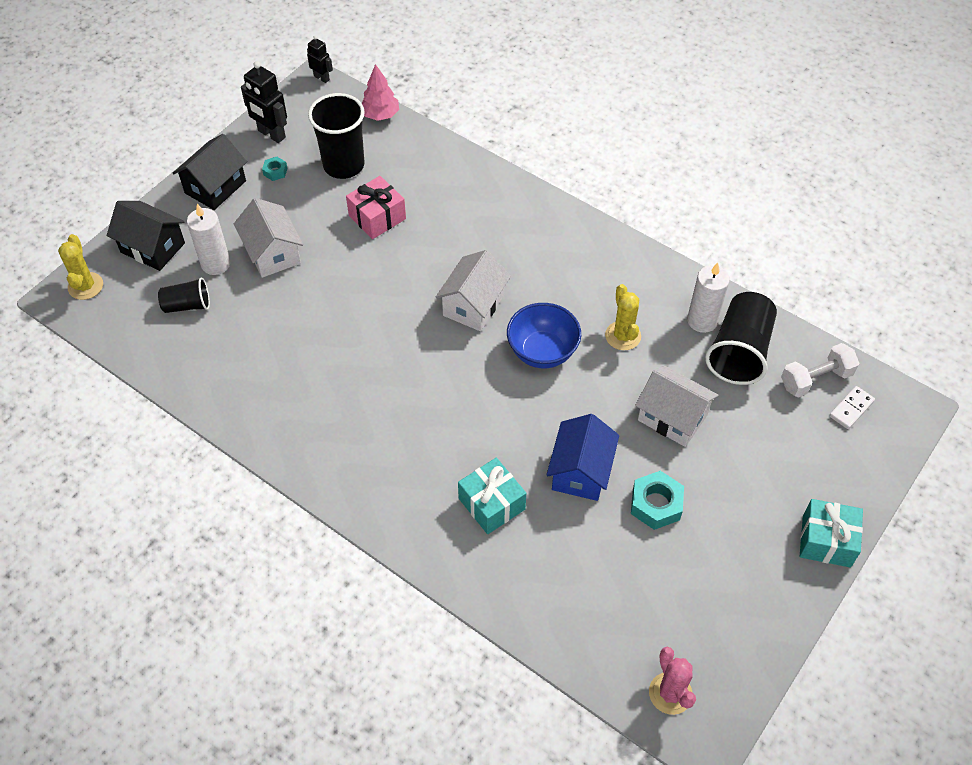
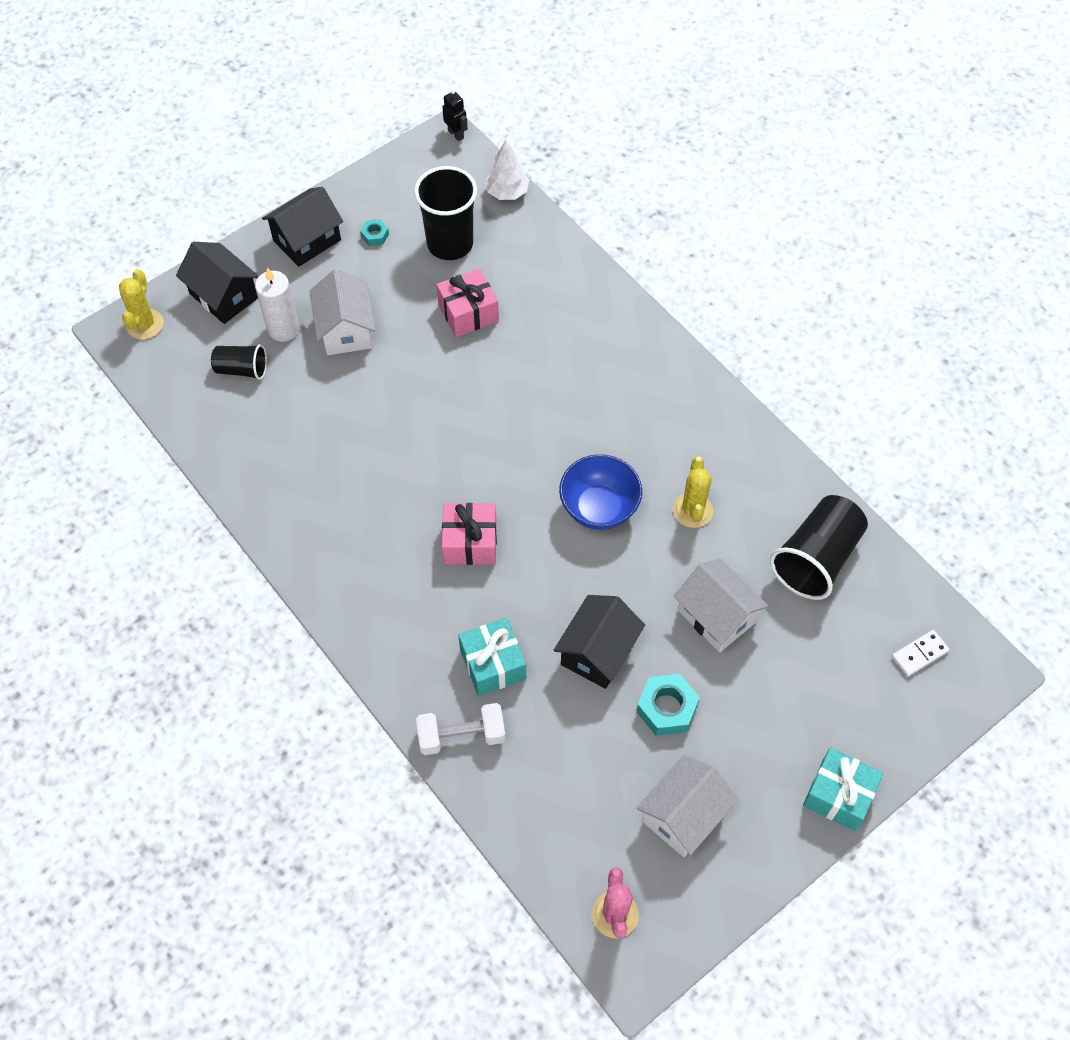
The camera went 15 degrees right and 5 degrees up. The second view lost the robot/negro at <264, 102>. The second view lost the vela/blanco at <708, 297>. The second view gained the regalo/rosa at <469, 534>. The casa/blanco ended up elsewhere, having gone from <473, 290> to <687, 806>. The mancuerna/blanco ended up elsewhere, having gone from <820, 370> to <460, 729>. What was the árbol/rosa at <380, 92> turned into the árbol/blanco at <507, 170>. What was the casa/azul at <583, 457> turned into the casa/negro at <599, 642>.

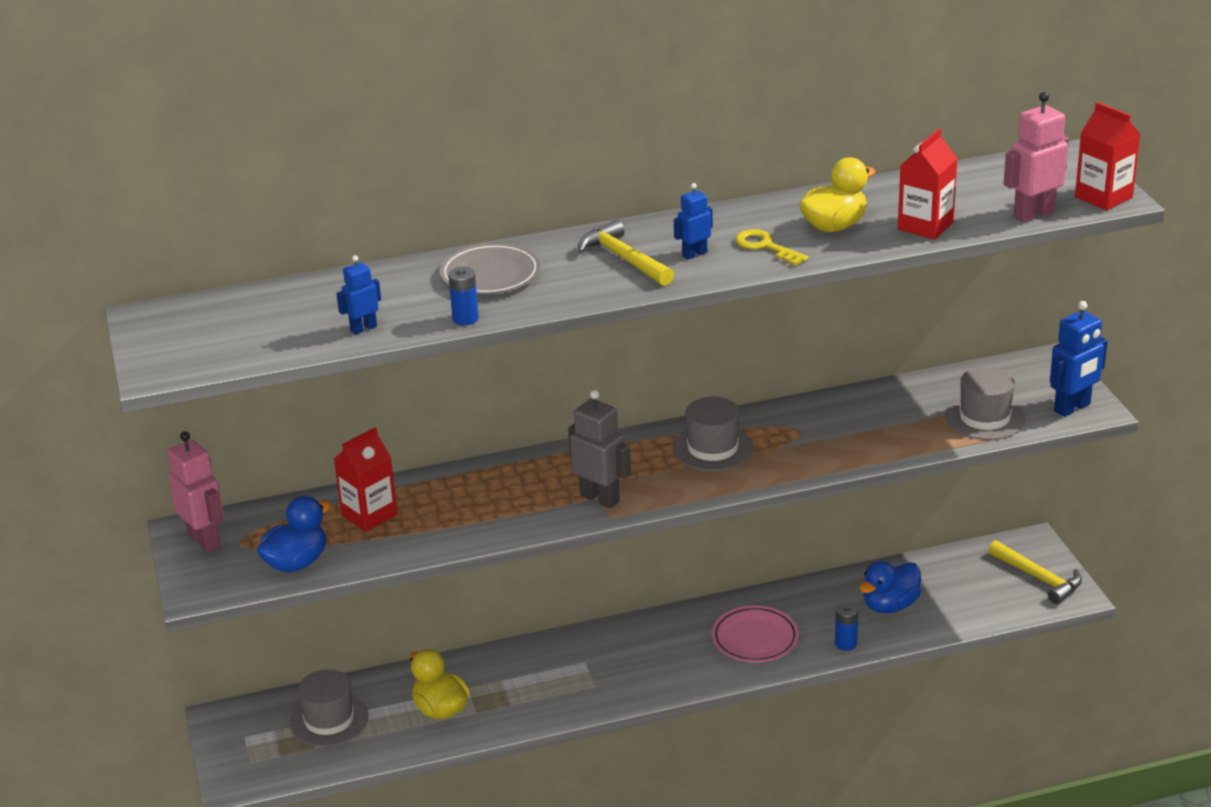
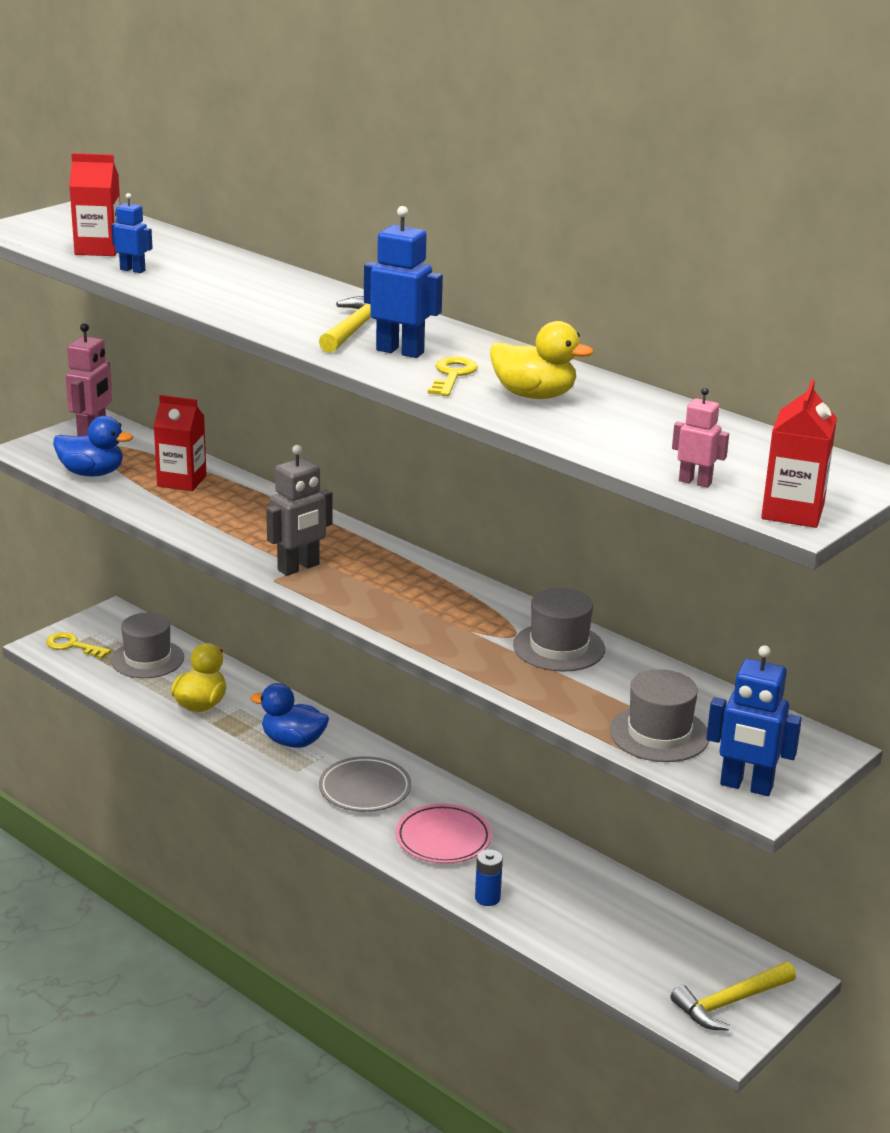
The camera went 55 degrees right and 5 degrees down. The second view lost the pila/azul at <463, 296>. The second view gained the llave/amarillo at <78, 645>. The plato/gris ended up elsewhere, having gone from <490, 268> to <365, 784>. The sombrero/gris ended up elsewhere, having gone from <713, 434> to <559, 630>. The pato/azul ended up elsewhere, having gone from <890, 587> to <290, 715>. The cartón de leche/rojo ended up elsewhere, having gone from <928, 184> to <94, 204>. The robot/gris at <599, 449> ended up facing another way, 45 degrees clockwise from before. The martillo/amarillo at <1035, 572> ended up facing another way, 45 degrees clockwise from before. The size of the robot/azul at <693, 221> changed by a factor of 1.70. The size of the robot/rosa at <1036, 157> changed by a factor of 0.59.

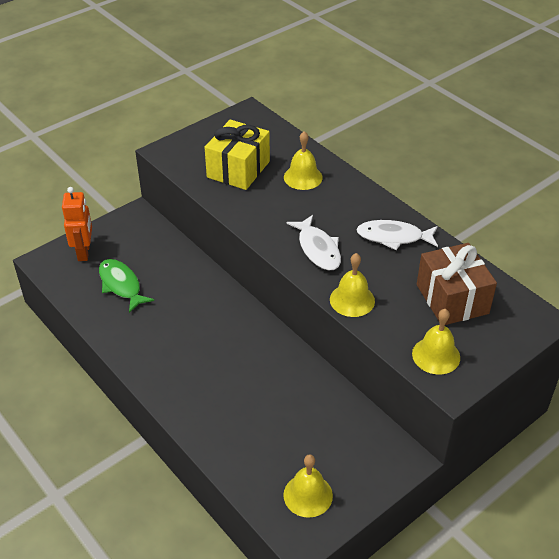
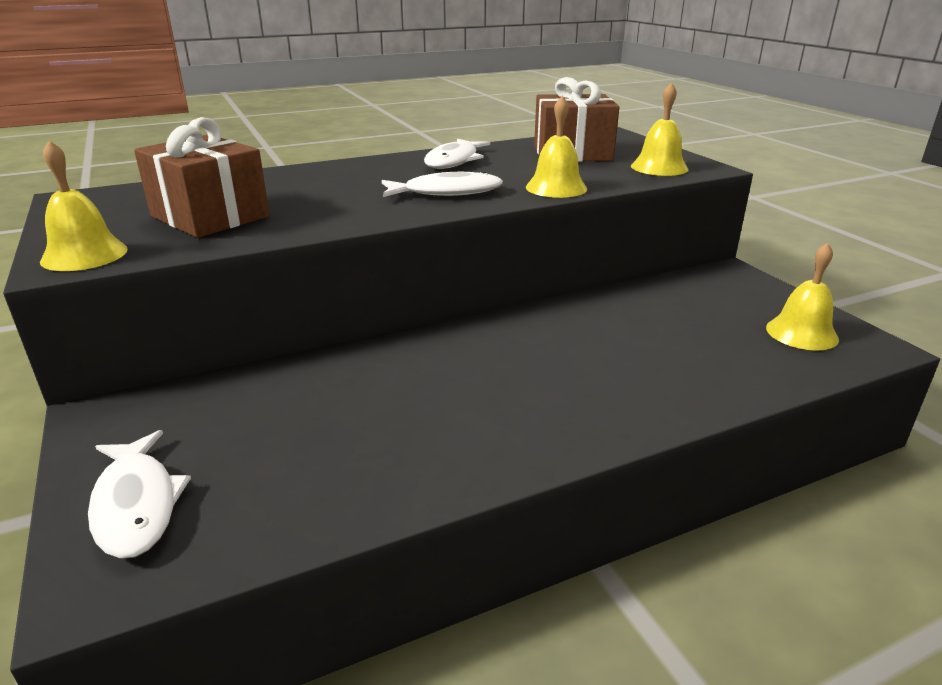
The camera went 75 degrees left and 15 degrees down. The second view lost the pez/verde at <126, 286>. The campana/amarillo ended up elsewhere, having gone from <303, 160> to <84, 205>. Where the robot/naranja stood at <77, 224>, the pez/blanco came to stand at <139, 494>. What was the regalo/amarillo at <237, 155> turned into the regalo/marrón at <202, 177>.

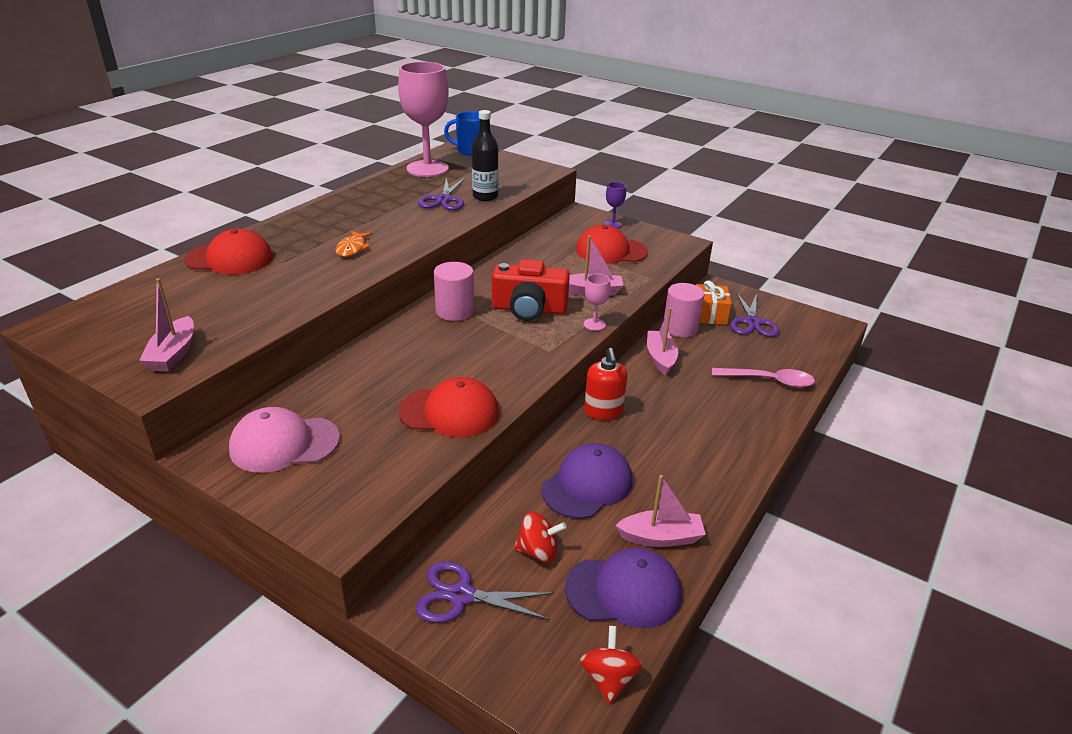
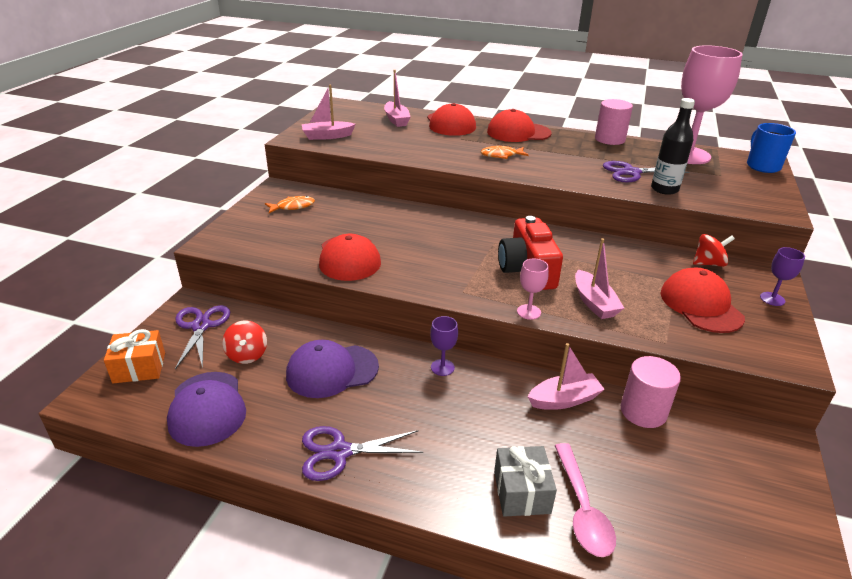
The camera went 75 degrees right and 0 degrees up. The second view gained the gorra/rojo at <519, 125>. The second view gained the regalo/gris at <525, 481>. The cilindro/rosa ended up elsewhere, having gone from <454, 291> to <614, 122>. The peonza/rojo ended up elsewhere, having gone from <611, 665> to <714, 250>. The barco/rosa ended up elsewhere, having gone from <660, 511> to <397, 98>. The regalo/naranja ended up elsewhere, having gone from <714, 302> to <134, 356>. The tijeras/morado ended up elsewhere, having gone from <754, 314> to <362, 453>. Where the gorra/rosa stood at <284, 440>, the pez/naranja came to stand at <290, 204>. Where the dispensador de jabón/rojo stood at <605, 384>, the copa/morado came to stand at <444, 346>. The gorra/morado at <586, 481> ended up facing another way, 135 degrees clockwise from before.

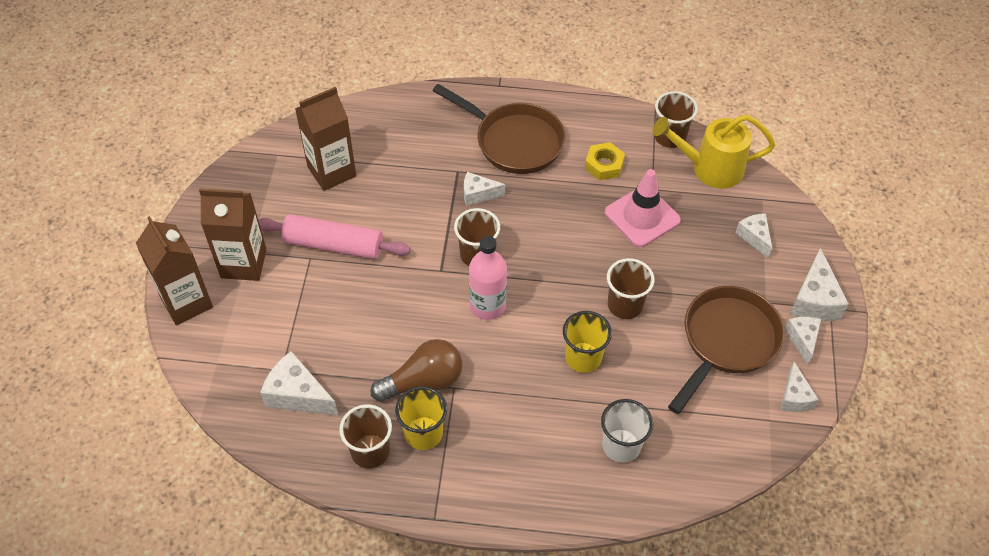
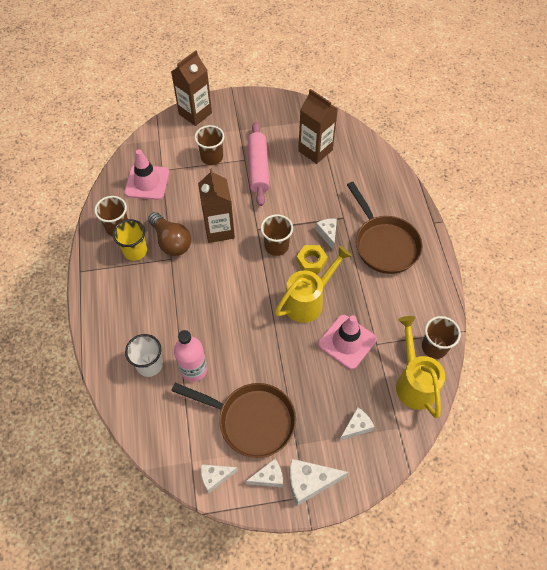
The camera went 75 degrees right and 5 degrees up. The second view lost the vaso/amarillo at <587, 342>. The second view gained the regadera/amarillo at <313, 284>. The cartón de leche/marrón ended up elsewhere, having gone from <233, 235> to <216, 205>. The botella/rosa ended up elsewhere, having gone from <488, 278> to <190, 356>. The tuerca/amarillo ended up elsewhere, having gone from <605, 161> to <312, 259>. The vaso/marrón ended up elsewhere, having gone from <630, 288> to <209, 145>. Where the queso/blanco stood at <299, 383>, the cono de tráfico/rosa came to stand at <146, 174>. The sartén/marrón at <499, 129> ended up facing another way, 45 degrees counterclockwise from before.

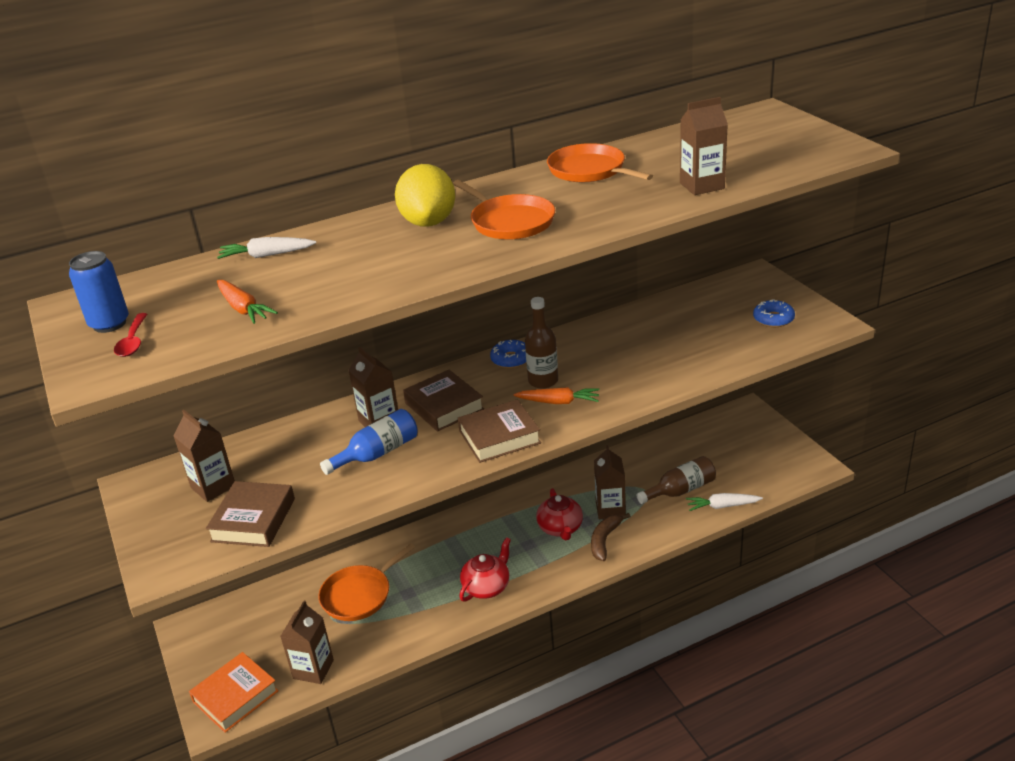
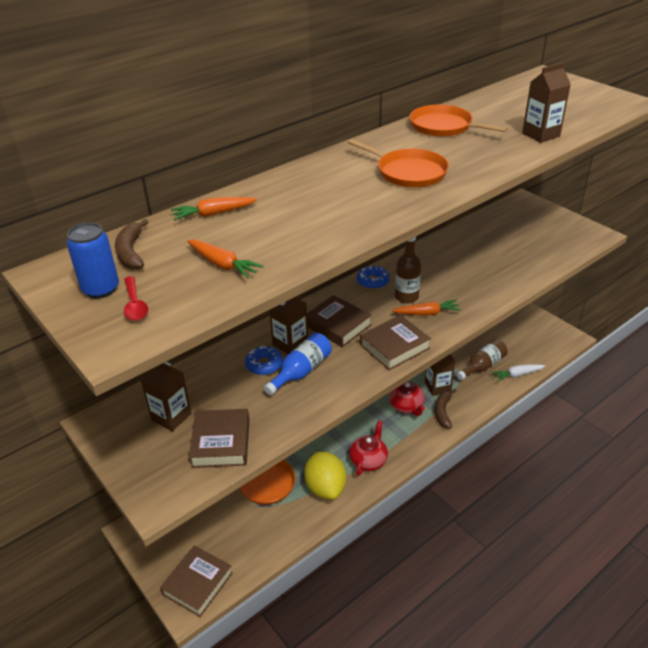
The camera went 15 degrees left and 5 degrees up. The second view lost the cartón de leche/marrón at <307, 642>. The second view gained the plátano/marrón at <131, 244>. The limón/amarillo ended up elsewhere, having gone from <425, 195> to <325, 476>. The rosquilla/azul ended up elsewhere, having gone from <774, 313> to <264, 360>. What was the libro/naranja at <234, 692> turned into the libro/marrón at <196, 581>. What was the zanahoria/blanco at <266, 248> turned into the zanahoria/naranja at <214, 208>.

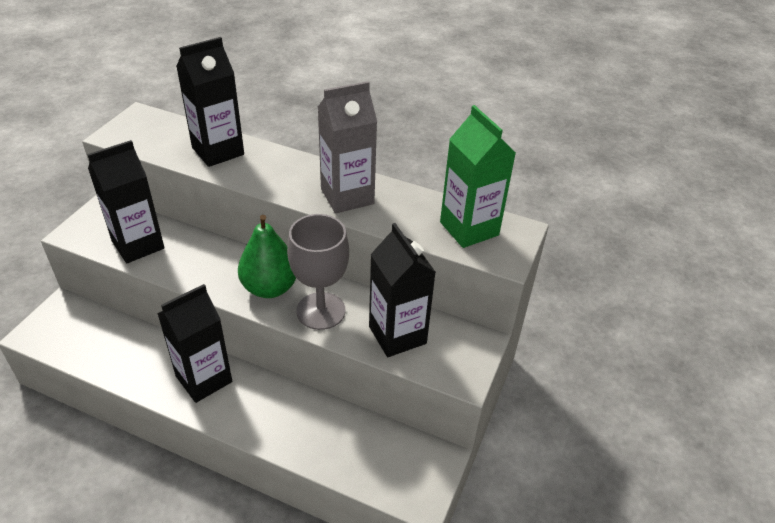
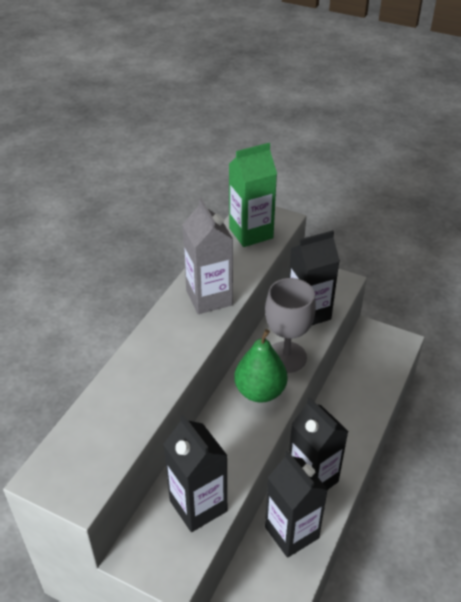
The camera went 85 degrees left and 0 degrees up. The cartón de leche/negro ended up elsewhere, having gone from <210, 102> to <296, 504>.

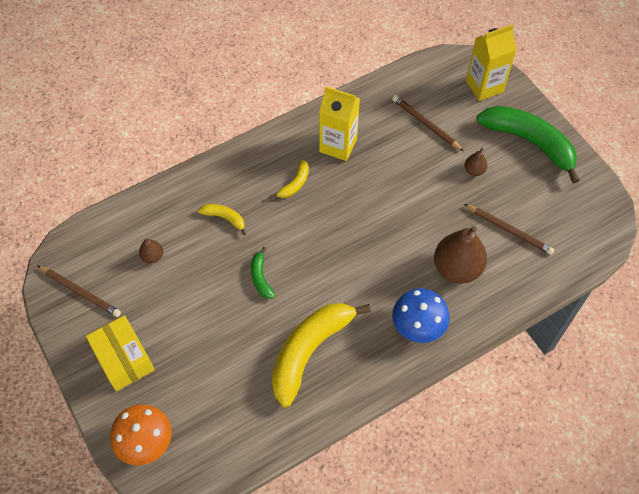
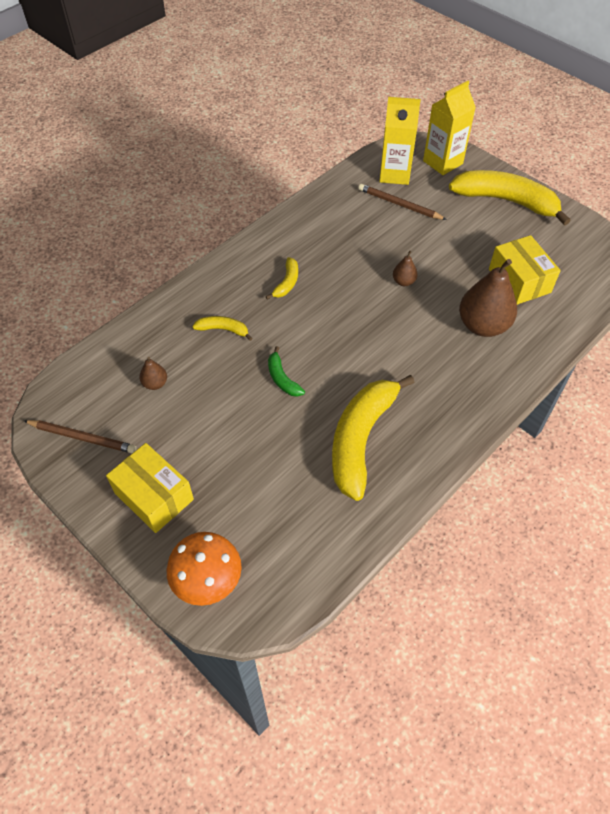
The camera went 15 degrees left and 5 degrees down. The second view lost the seta/azul at <421, 315>. The cartón de leche/amarillo ended up elsewhere, having gone from <339, 123> to <400, 141>. The pera/marrón ended up elsewhere, having gone from <476, 162> to <405, 268>. Where the lápiz/marrón stood at <509, 229>, the caja/amarillo came to stand at <525, 270>. What was the plátano/verde at <528, 144> turned into the plátano/amarillo at <510, 198>.

